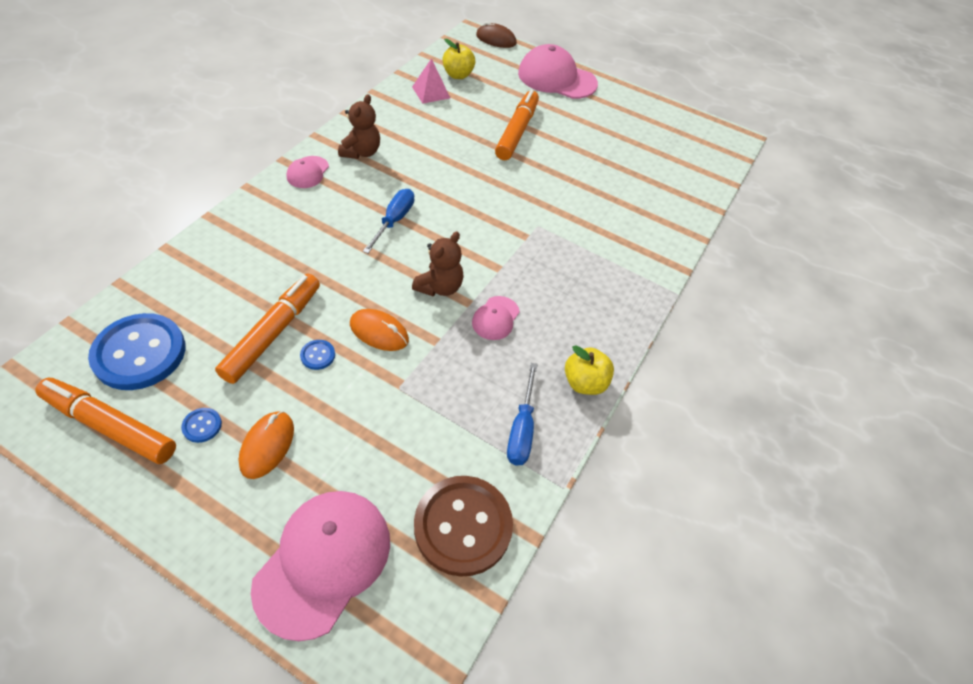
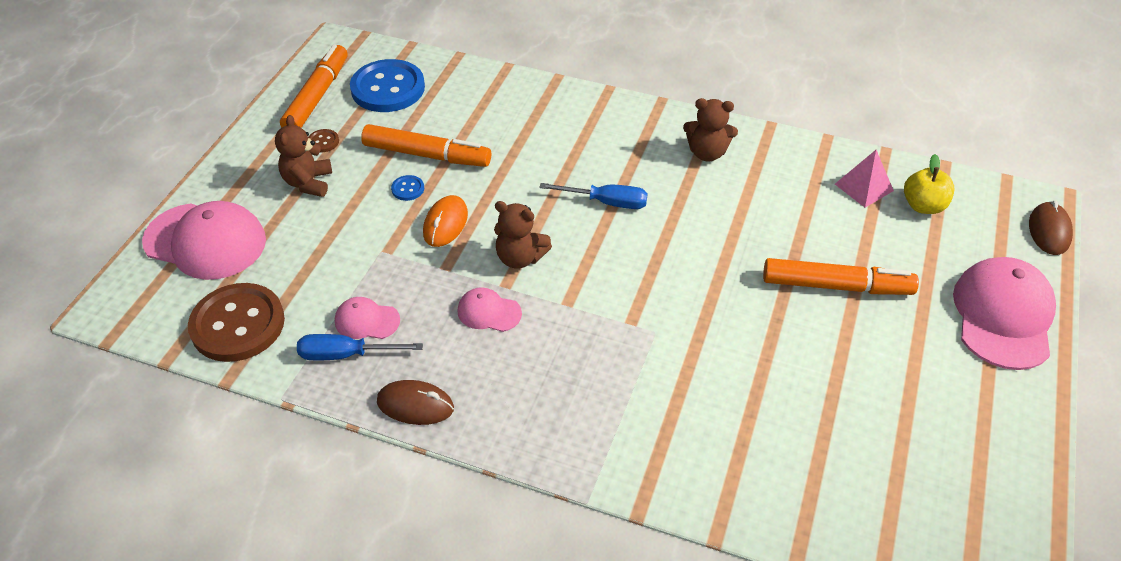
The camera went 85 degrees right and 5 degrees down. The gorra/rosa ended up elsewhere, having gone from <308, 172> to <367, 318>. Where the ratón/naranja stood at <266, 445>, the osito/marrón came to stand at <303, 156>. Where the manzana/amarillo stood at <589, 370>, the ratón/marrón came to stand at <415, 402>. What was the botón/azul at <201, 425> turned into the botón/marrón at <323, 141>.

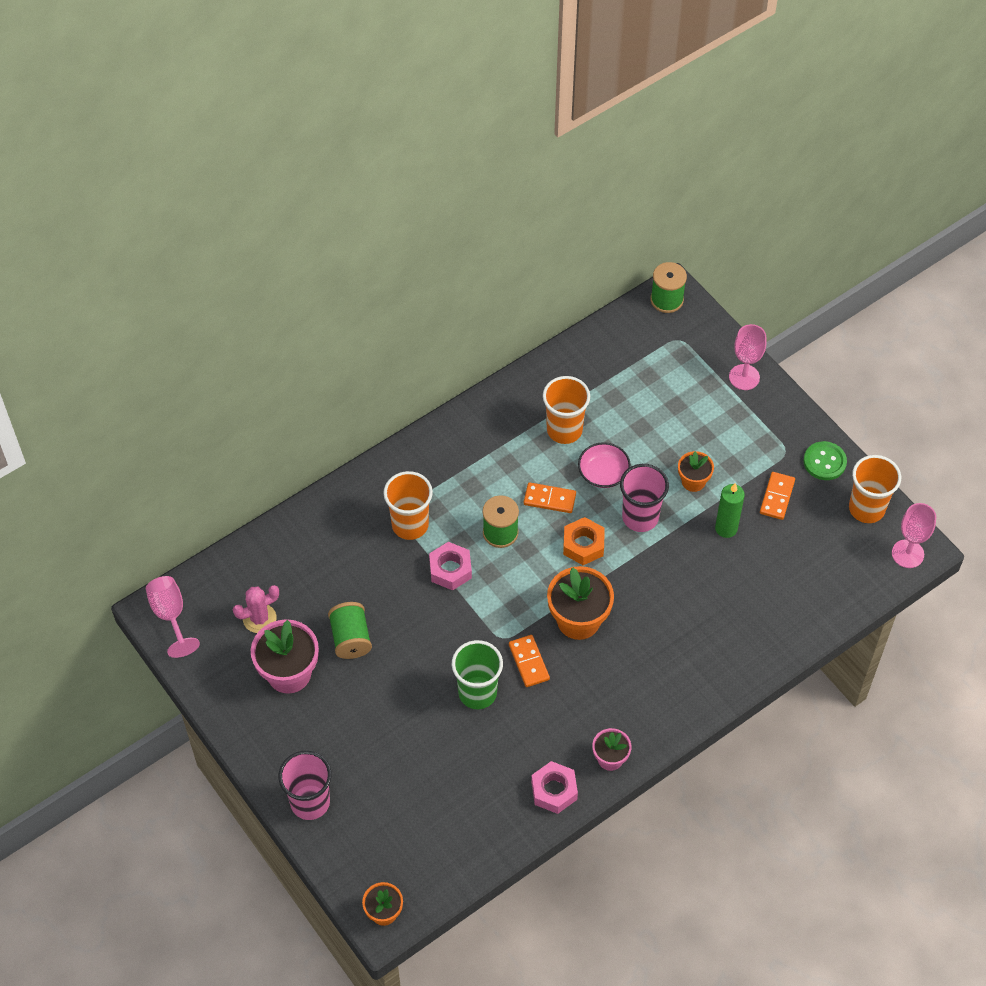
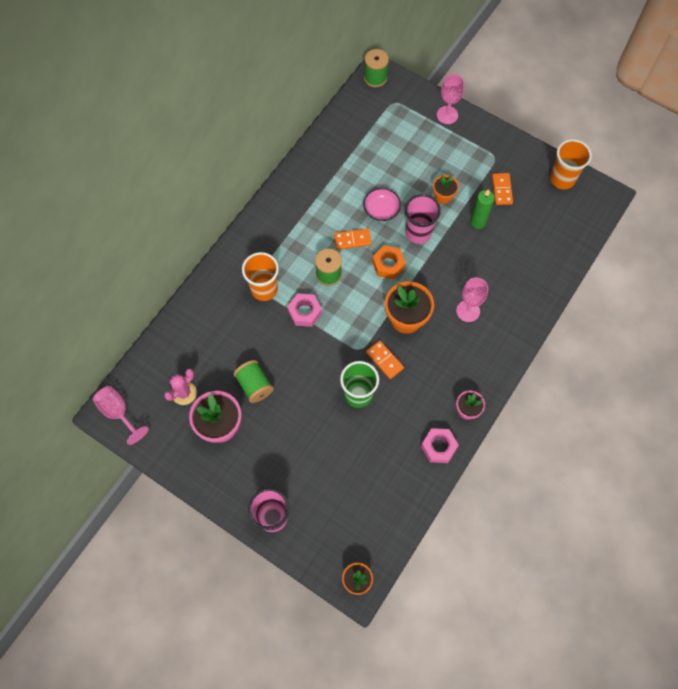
The camera went 20 degrees left and 10 degrees up. The second view lost the vaso/naranja at <566, 410>. The second view lost the botón/verde at <825, 460>. The copa/rosa ended up elsewhere, having gone from <914, 535> to <472, 299>.

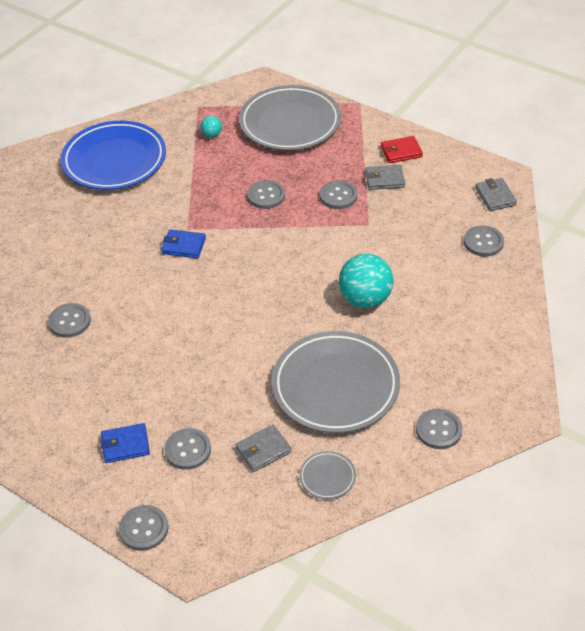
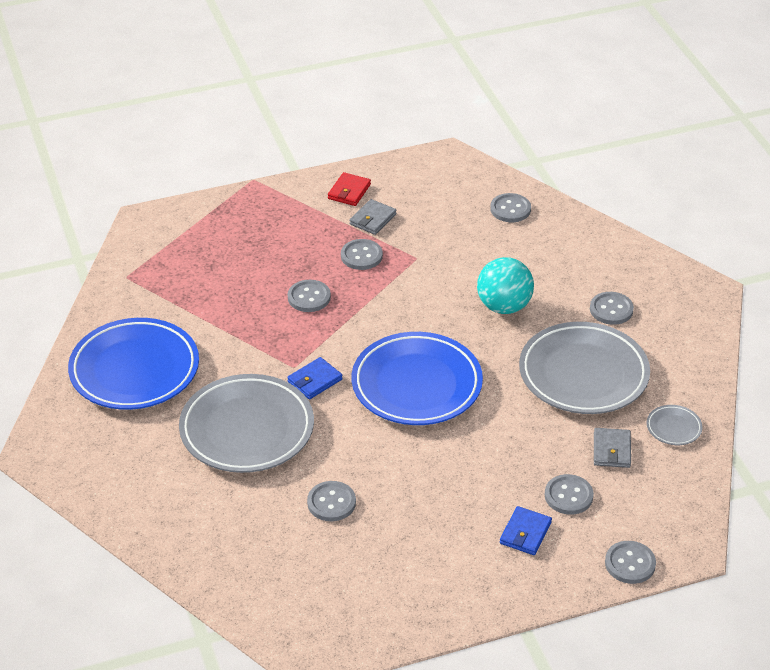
The camera went 55 degrees left and 5 degrees down. The second view lost the pelota/turquesa at <211, 127>. The second view lost the cartera/gris at <496, 194>. The second view gained the plato/azul at <417, 378>. The plato/gris ended up elsewhere, having gone from <290, 117> to <246, 423>. The botón/gris ended up elsewhere, having gone from <439, 429> to <612, 308>.

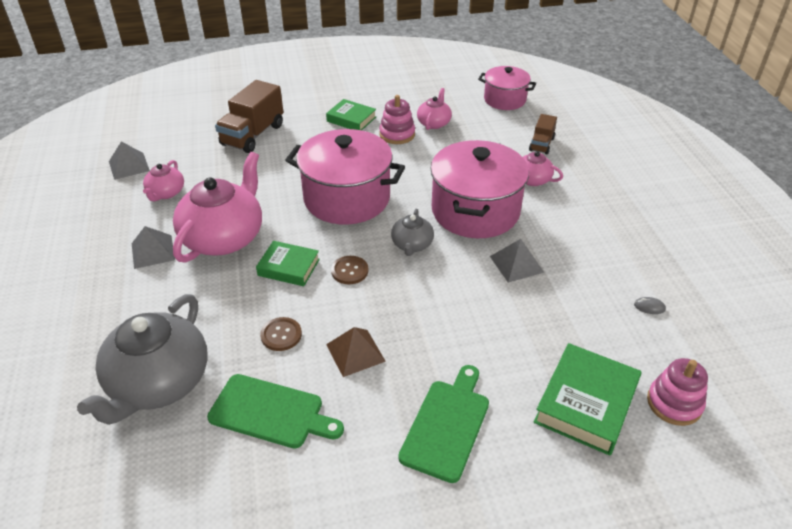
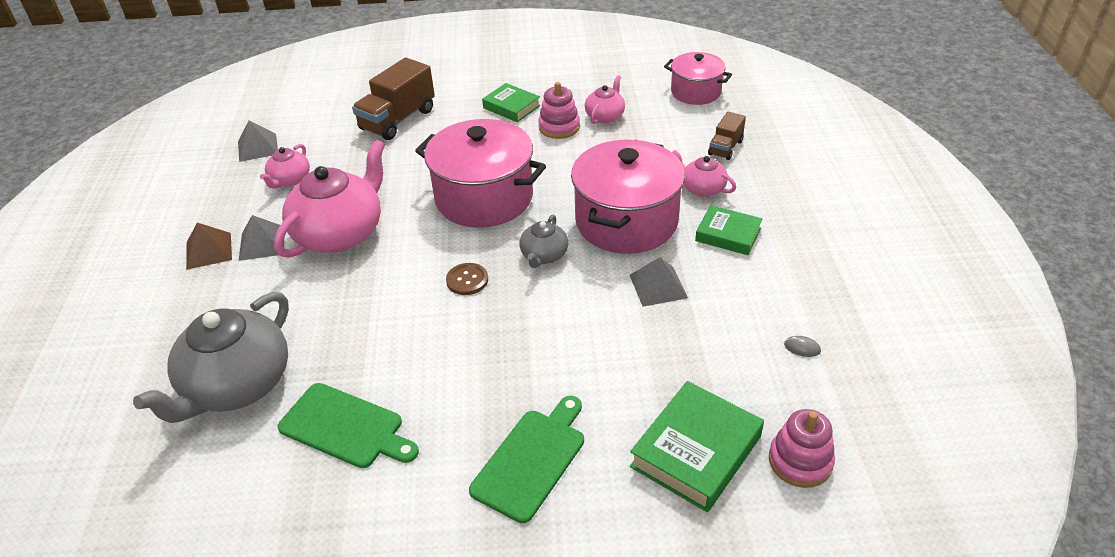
The camera went 10 degrees right and 0 degrees up. The second view lost the botón/marrón at <281, 334>. The libro/verde ended up elsewhere, having gone from <288, 263> to <729, 230>. The pirámide/marrón ended up elsewhere, having gone from <356, 352> to <209, 246>.

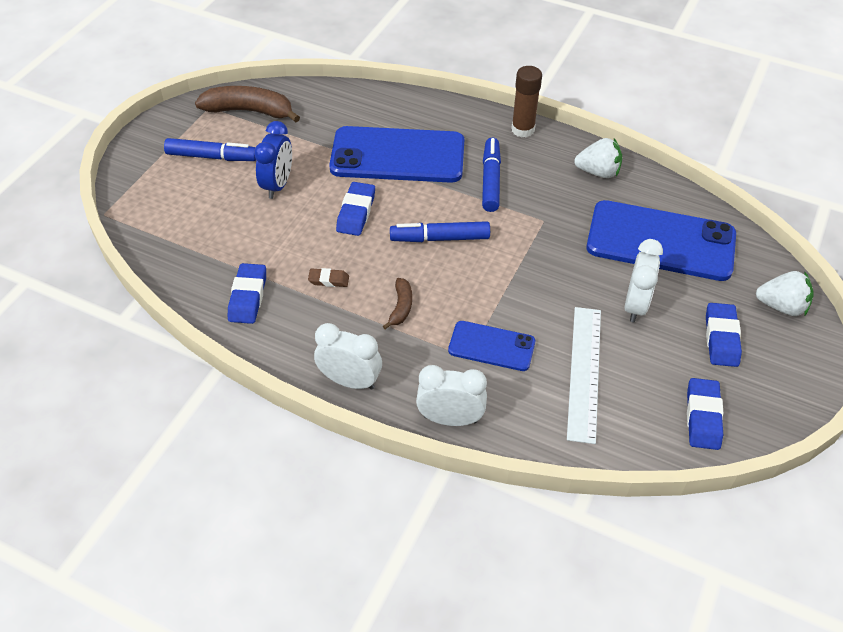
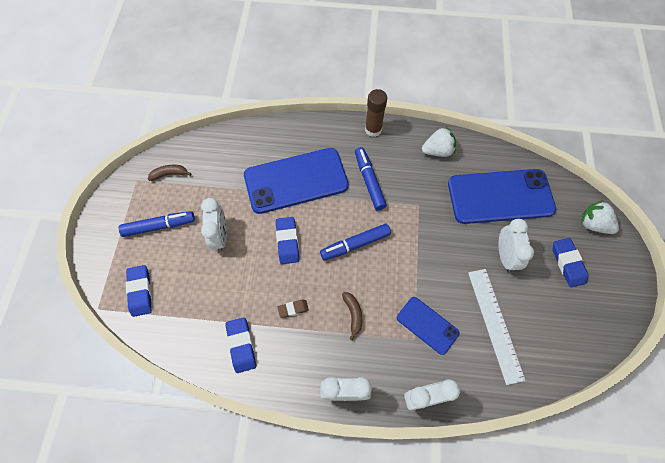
The camera went 20 degrees left and 15 degrees up. The goma de borrar/azul ended up elsewhere, having gone from <705, 414> to <139, 291>. What was the despertador/azul at <273, 160> turned into the despertador/blanco at <214, 224>. The móvil/azul at <491, 346> ended up facing another way, 45 degrees clockwise from before. The fresa/blanco at <785, 293> ended up facing another way, 135 degrees counterclockwise from before. The size of the plátano/marrón at <247, 104> changed by a factor of 0.51.

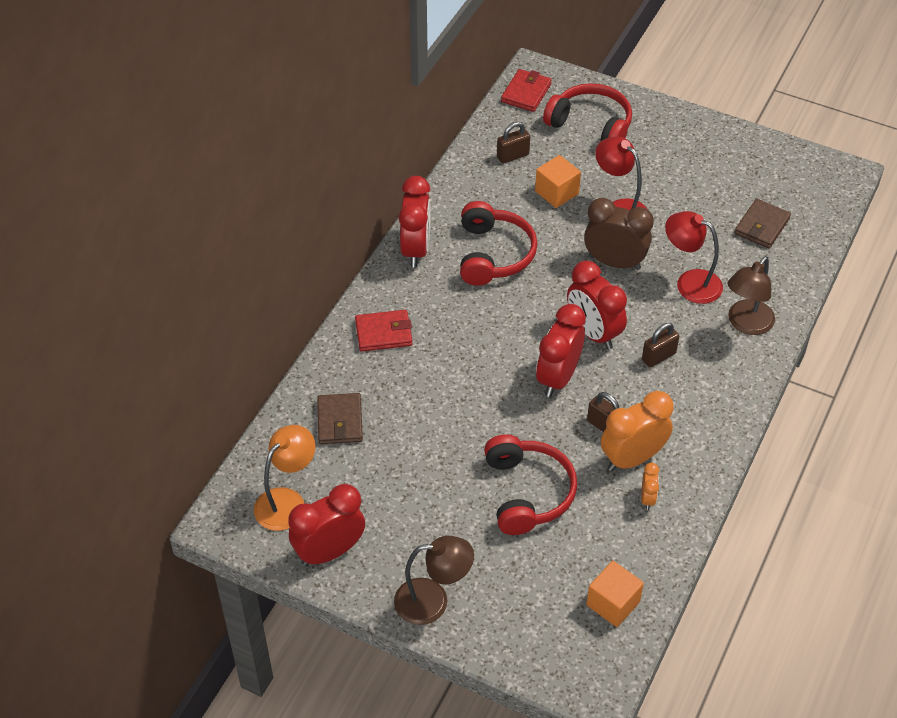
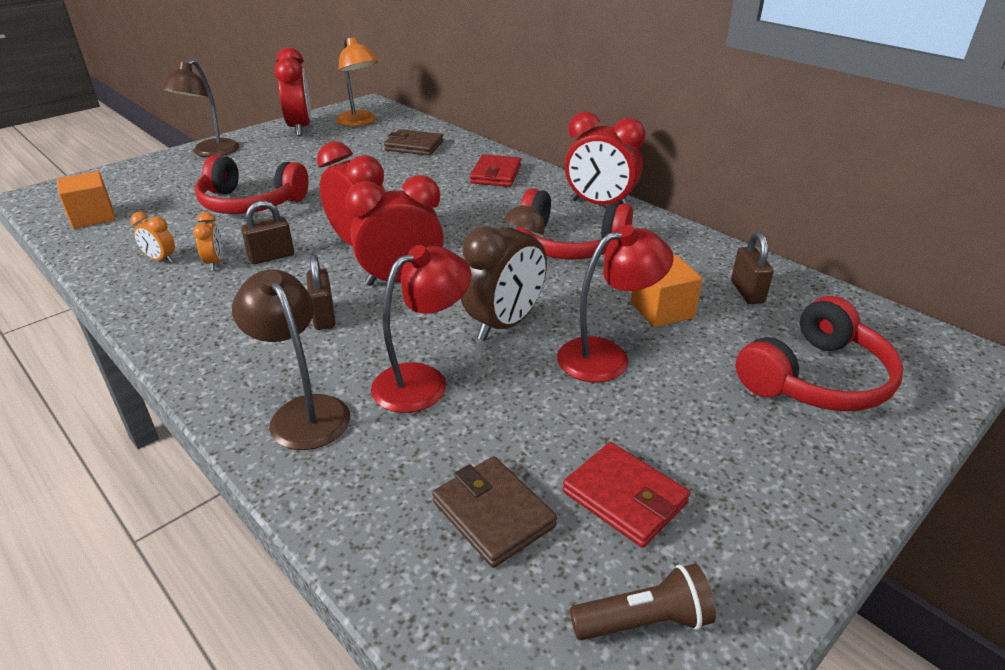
The camera went 110 degrees right and 15 degrees down. The second view gained the lámpara de mano/marrón at <643, 601>. The cartera/rojo ended up elsewhere, having gone from <526, 90> to <626, 495>. The size of the despertador/naranja at <637, 431> changed by a factor of 0.48.

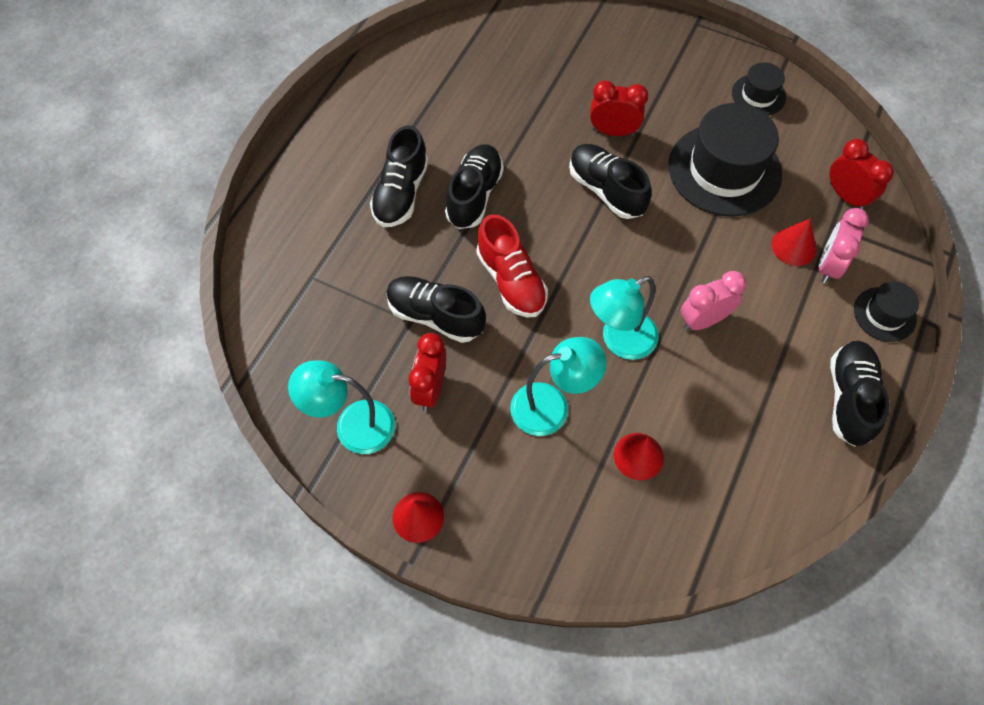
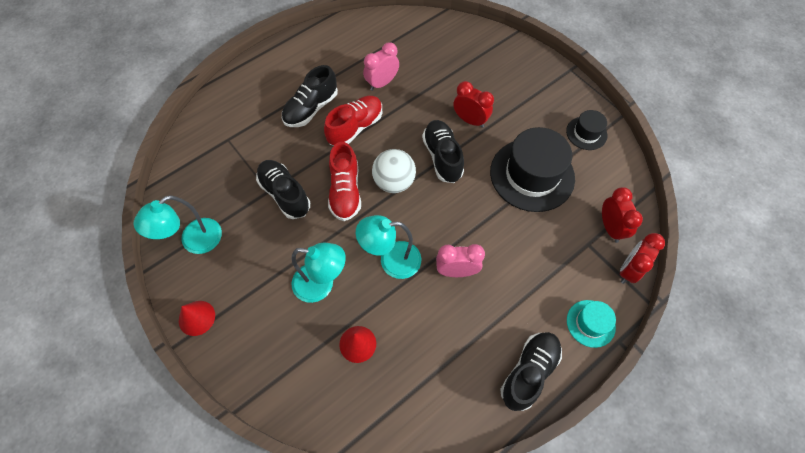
The camera went 25 degrees right and 0 degrees up. The second view lost the cono/rojo at <794, 242>. The second view gained the pelota/blanco at <394, 171>. The despertador/rojo ended up elsewhere, having gone from <427, 372> to <642, 258>. The despertador/rosa ended up elsewhere, having gone from <844, 245> to <381, 66>. What was the zapato/negro at <474, 186> turned into the zapato/rojo at <353, 121>. What was the sombrero/negro at <886, 312> turned into the sombrero/turquesa at <591, 324>. The lámpara/turquesa at <341, 407> ended up facing another way, 75 degrees counterclockwise from before.

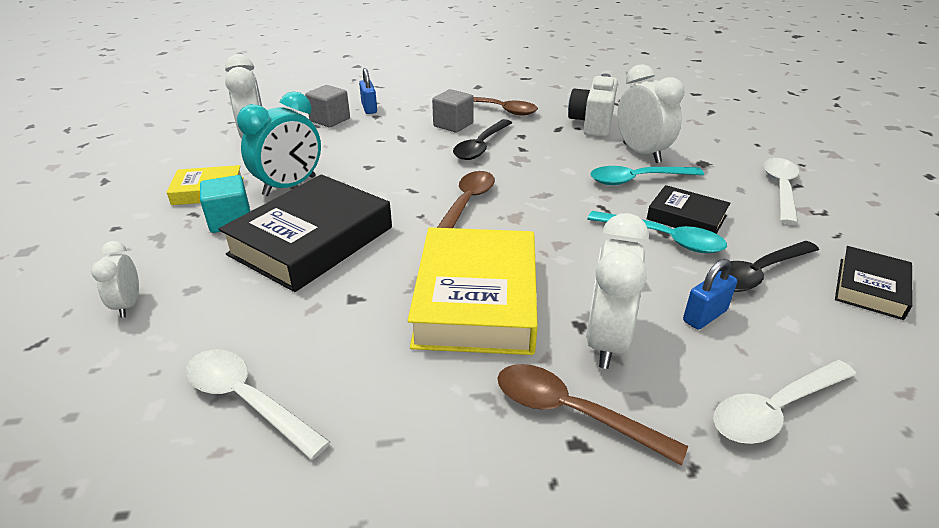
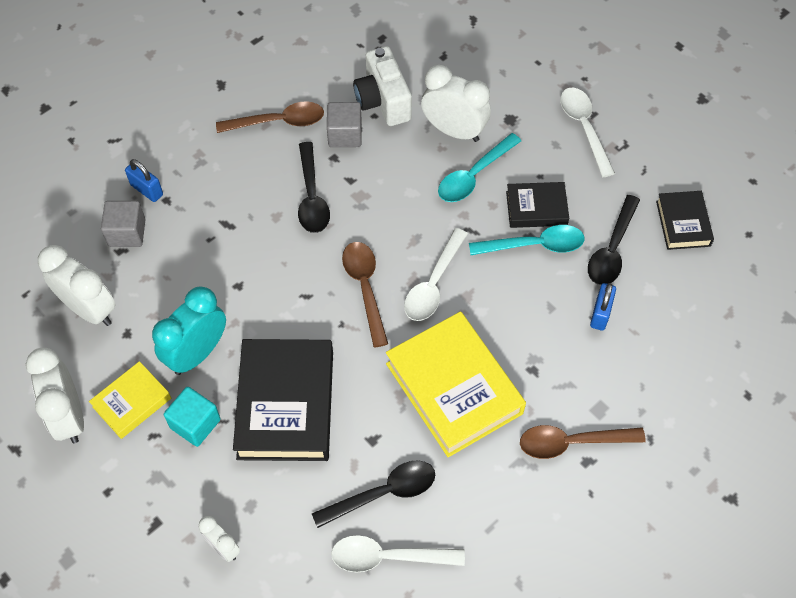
The camera went 35 degrees left and 25 degrees up. The second view gained the cuchara/negro at <373, 494>. The cubo/gris ended up elsewhere, having gone from <453, 111> to <344, 124>. The despertador/blanco ended up elsewhere, having gone from <617, 291> to <55, 396>. The cuchara/blanco ended up elsewhere, having gone from <785, 402> to <436, 274>. The despertador/turquesa at <279, 143> ended up facing another way, 150 degrees counterclockwise from before.

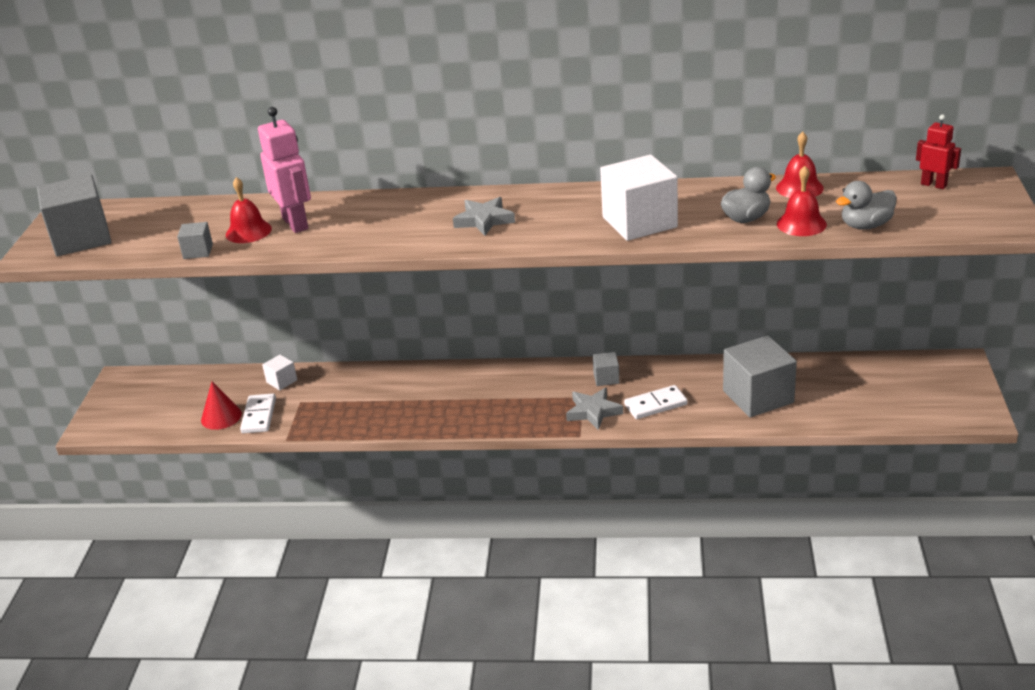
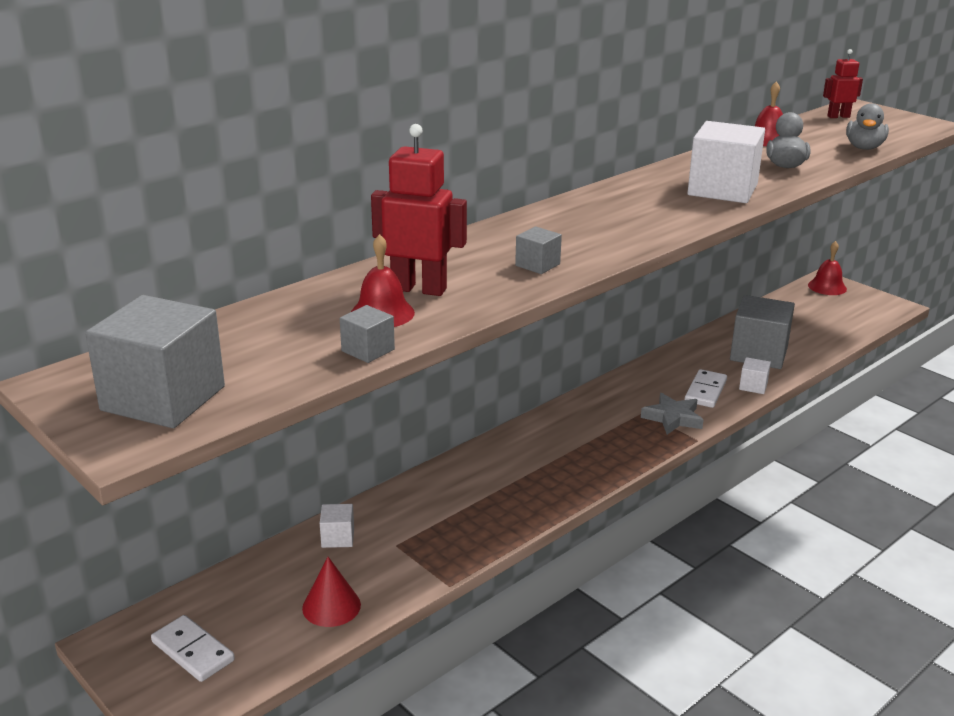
The camera went 50 degrees left and 5 degrees down. The second view lost the estrella/gris at <484, 216>. The second view gained the cubo/blanco at <755, 375>. The ficha de dominó/blanco ended up elsewhere, having gone from <258, 413> to <193, 648>. The cubo/gris ended up elsewhere, having gone from <606, 369> to <538, 250>. The campana/rojo ended up elsewhere, having gone from <802, 201> to <827, 268>. What was the robot/rosa at <284, 170> turned into the robot/rojo at <419, 210>.

